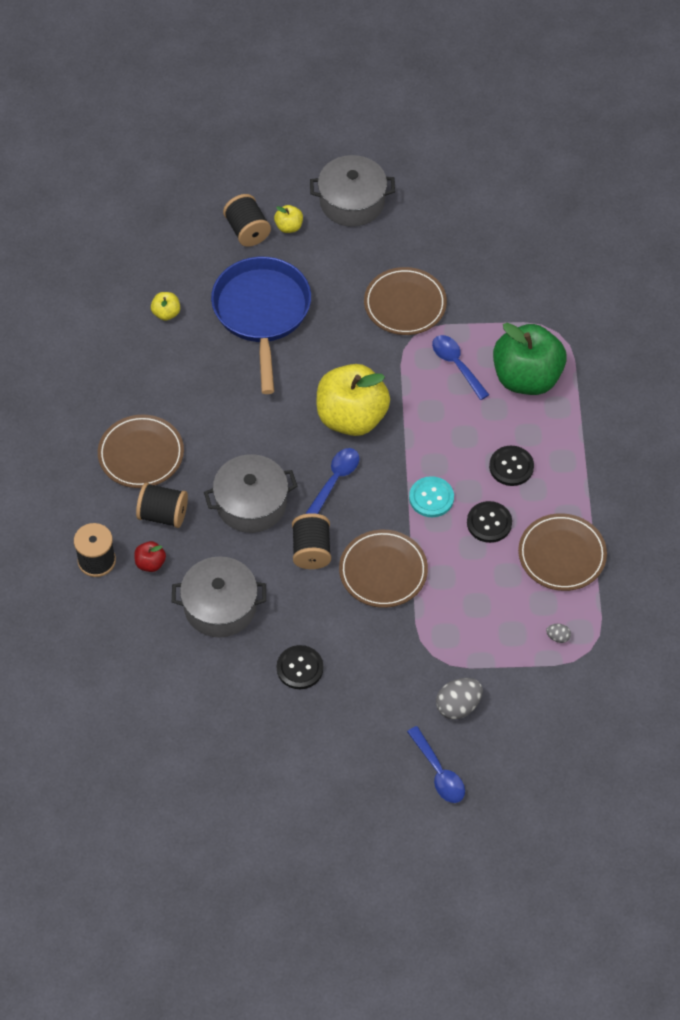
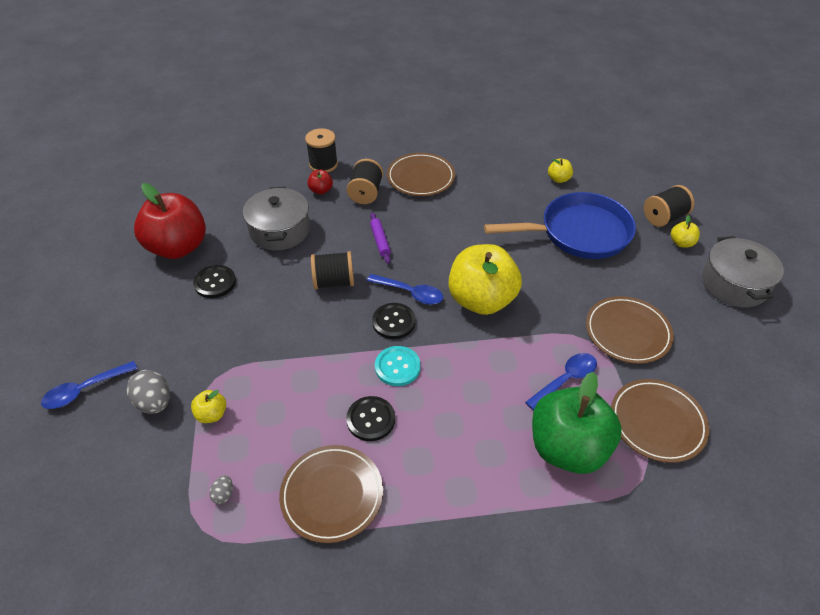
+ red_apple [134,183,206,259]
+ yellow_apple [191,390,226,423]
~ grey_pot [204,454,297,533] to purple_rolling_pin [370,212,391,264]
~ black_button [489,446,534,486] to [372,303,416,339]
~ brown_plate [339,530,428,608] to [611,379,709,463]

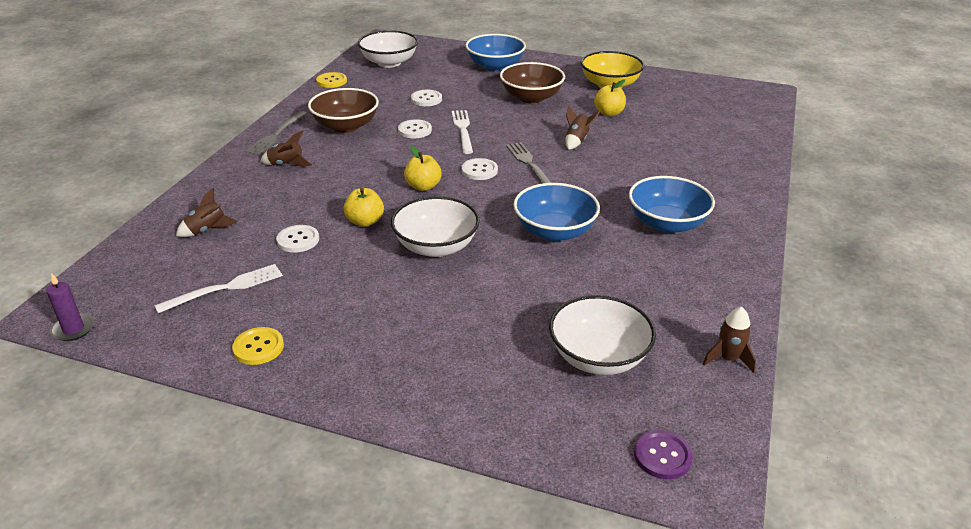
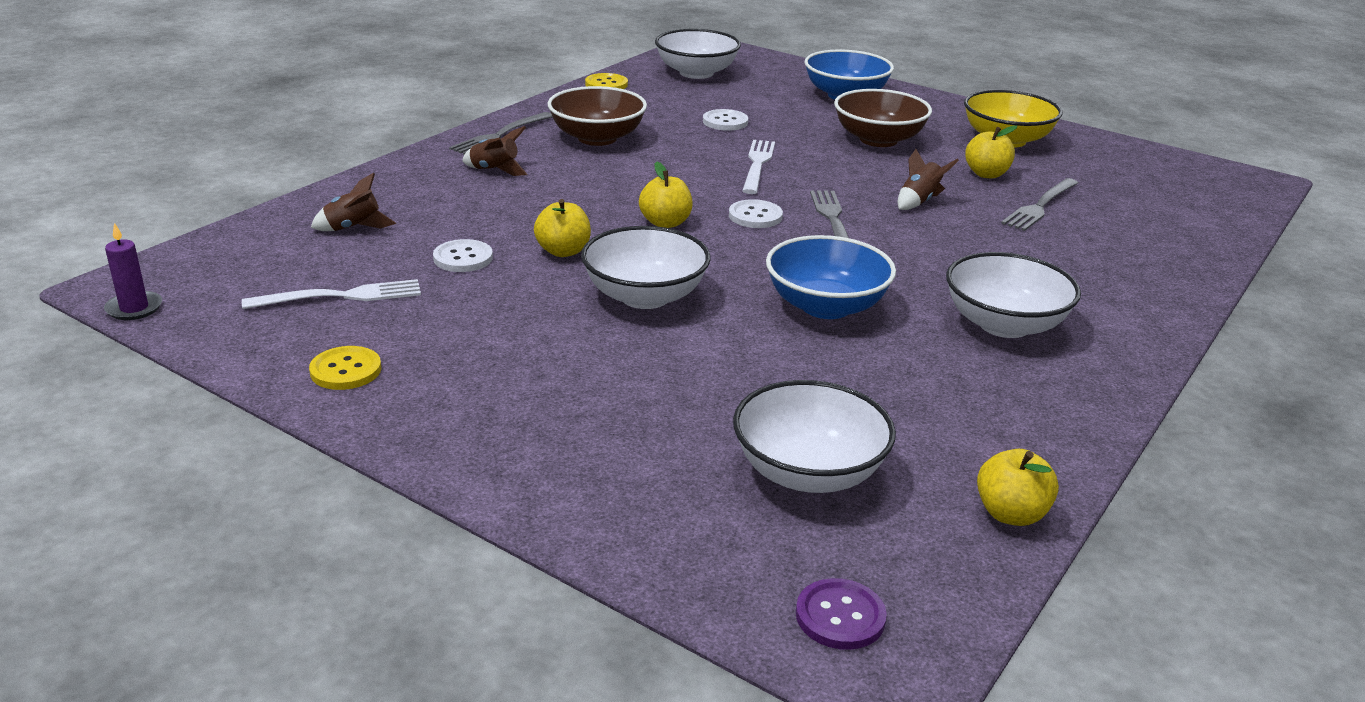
~ blue_bowl [629,176,715,233] to white_bowl [946,252,1081,338]
~ brown_rocket [703,307,756,373] to yellow_apple [977,449,1059,526]
+ grey_fork [1001,178,1078,231]
- white_button [398,119,432,138]

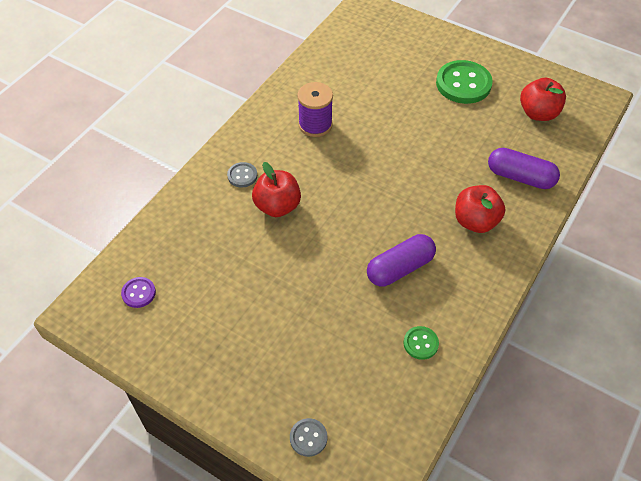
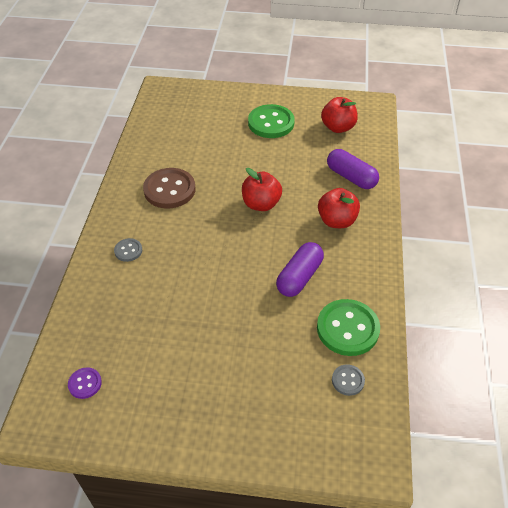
~ purple_spool [297,82,333,137] to brown_button [143,168,195,209]
~ red_apple [252,162,301,217] to [242,168,282,211]
~ green_button [404,326,439,360] = [317,299,380,356] x2.03
~ purple_capsule [488,148,560,189] = [327,149,379,189] 45 degrees clockwise
~ grey_button [290,418,327,457] to [332,364,365,396]

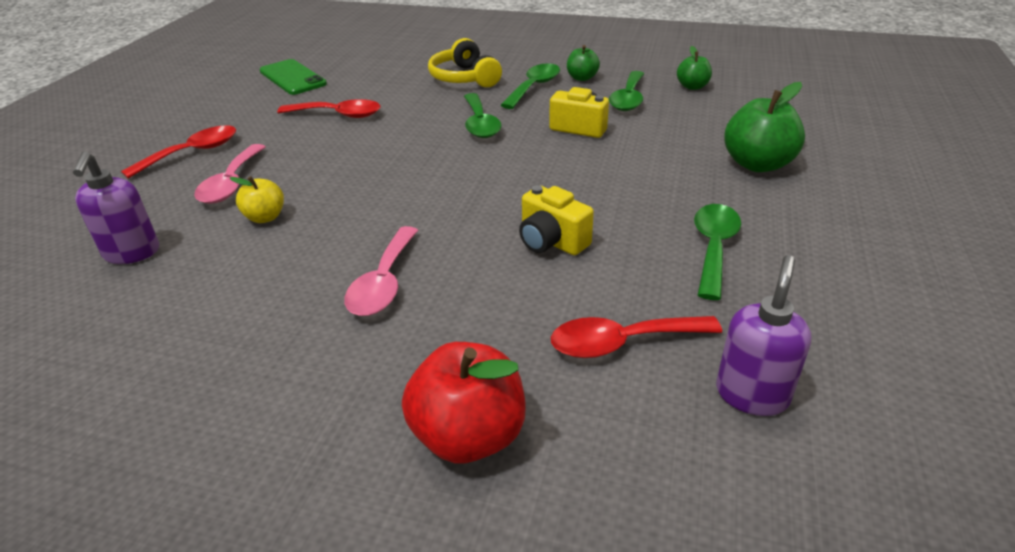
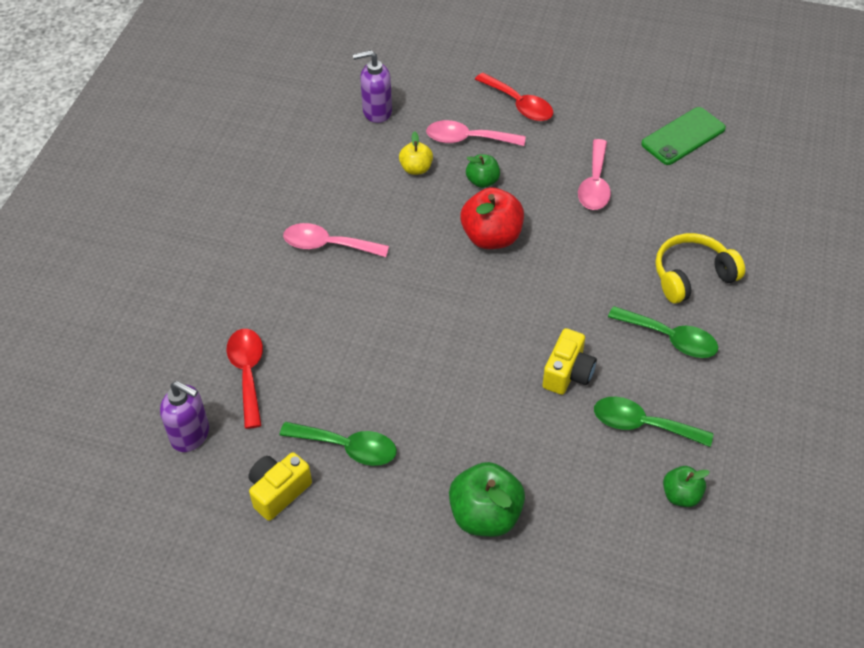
~ yellow_camera [519,185,594,255] to [248,452,312,521]
~ red_apple [402,342,526,463] to [460,187,524,249]
~ green_apple [567,45,600,81] to [466,154,500,188]
~ red_spoon [277,99,381,118] to pink_spoon [578,139,611,210]
- green_spoon [464,93,501,138]

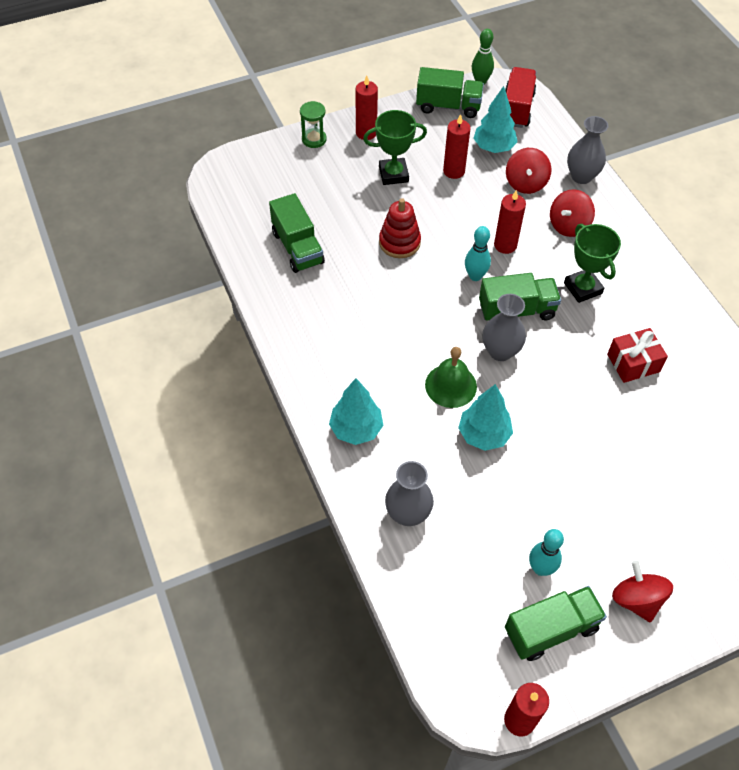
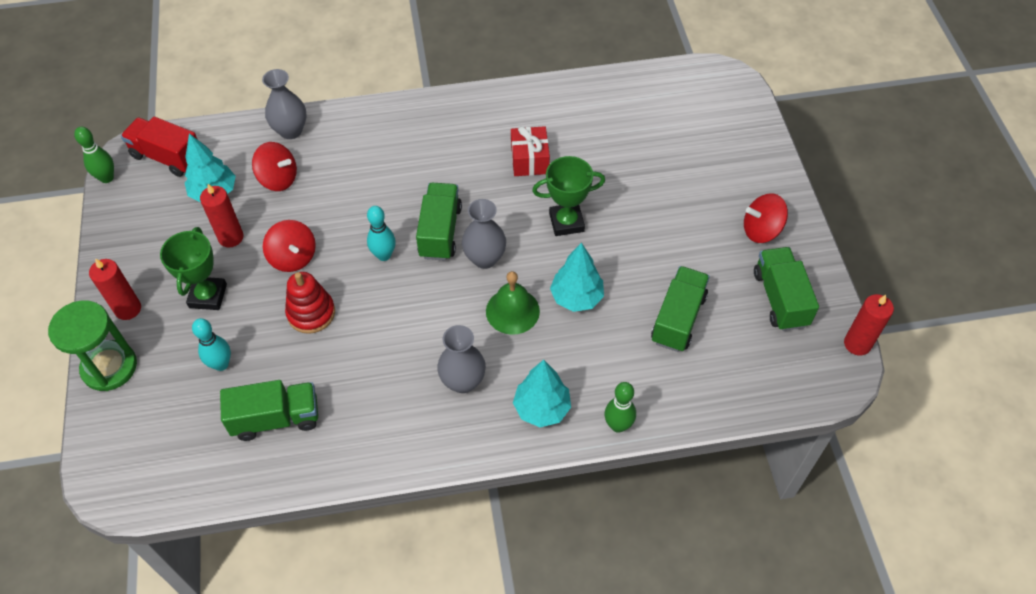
~ green_hourglass [300,101,327,148] = [48,300,137,391] x1.70
~ turquoise_bowling_pin [529,529,564,576] to [192,318,231,371]
~ red_spinning_top [550,189,595,237] to [263,220,316,272]
~ grey_vase [385,461,434,526] to [437,325,486,393]
~ green_trophy [564,224,621,303] to [532,156,605,236]
+ green_bowling_pin [604,382,636,433]
~ green_truck [416,67,484,118] to [651,266,710,352]
- red_candle [494,190,526,254]

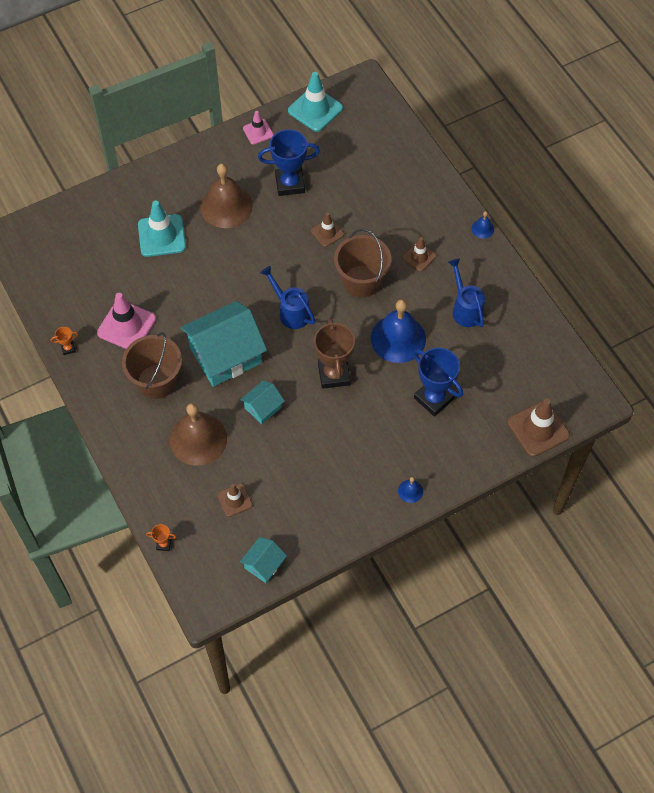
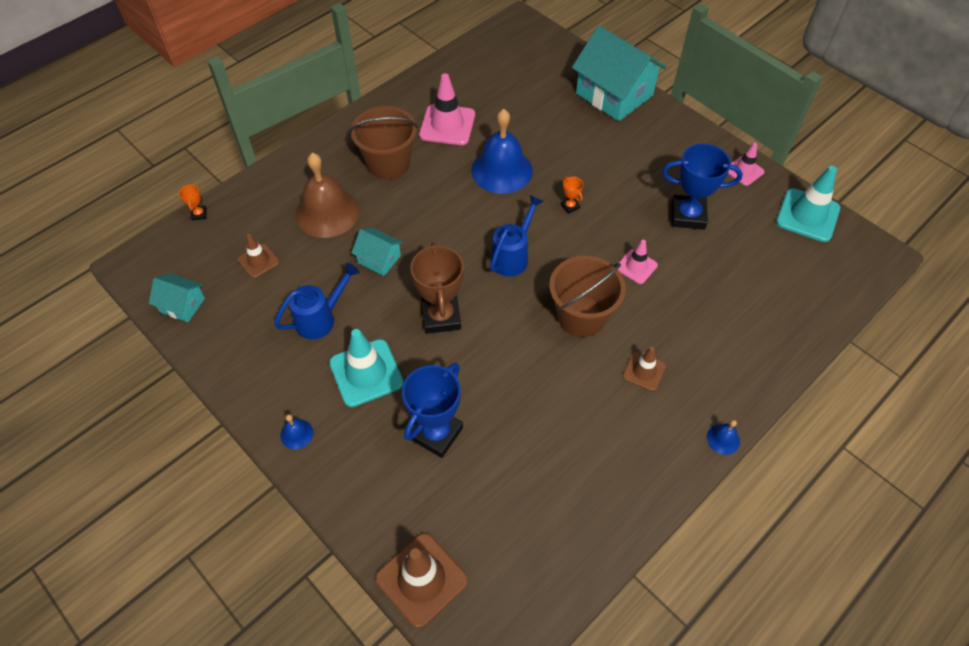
~ blue_watering_can [448,259,485,327] to [274,263,360,339]
~ turquoise_traffic_cone [138,200,186,257] to [329,329,404,407]
~ brown_trophy [314,318,355,389] = [410,242,464,334] 75 degrees counterclockwise
~ blue_bell [371,299,426,363] to [471,109,533,194]
~ orange_trophy [51,327,79,355] to [561,177,583,214]
~ turquoise_house [180,301,267,387] to [572,25,667,121]
~ brown_traffic_cone [311,213,344,247] to pink_traffic_cone [618,240,658,284]
~ blue_trophy [258,129,320,196] = [662,144,743,230] 60 degrees counterclockwise
- brown_bell [200,164,253,228]

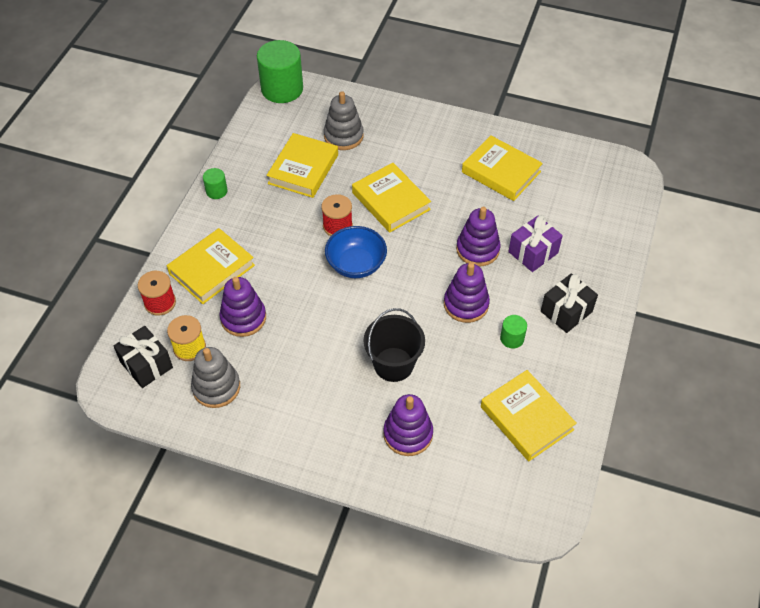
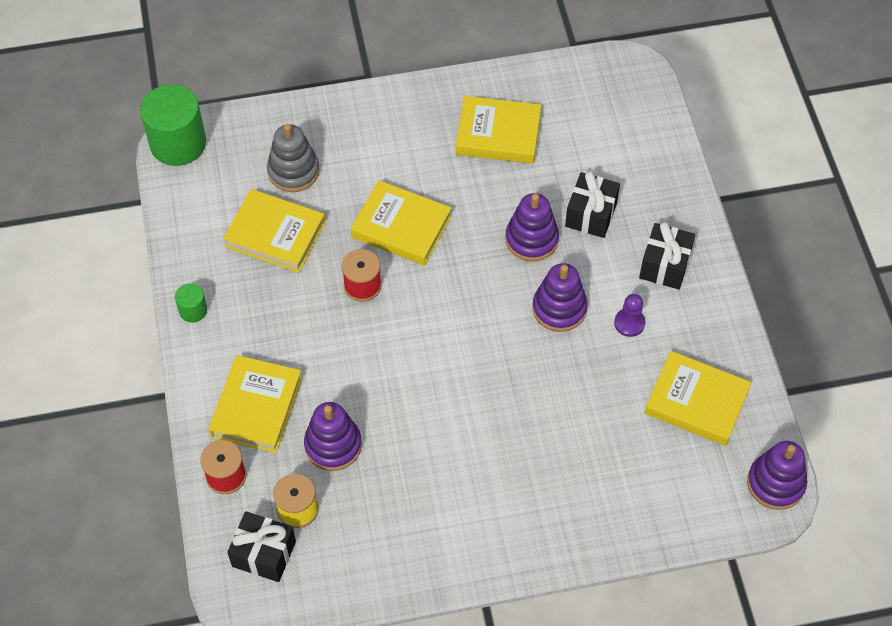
~ yellow_book [266,133,338,198] = [223,189,325,273] 60 degrees counterclockwise
~ purple_gift [508,215,563,272] to black_gift [565,171,620,238]
~ green_cylinder [500,315,527,349] to purple_pawn [614,294,645,337]
~ purple_stacking_toy [383,394,433,456] to [747,441,807,510]
- grey_stacking_toy [191,347,240,408]
- blue_bowl [325,226,387,278]
- black_bucket [364,308,425,382]

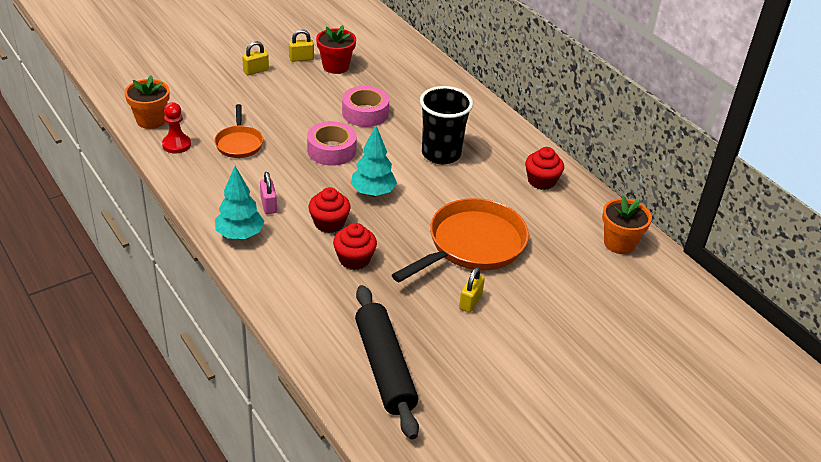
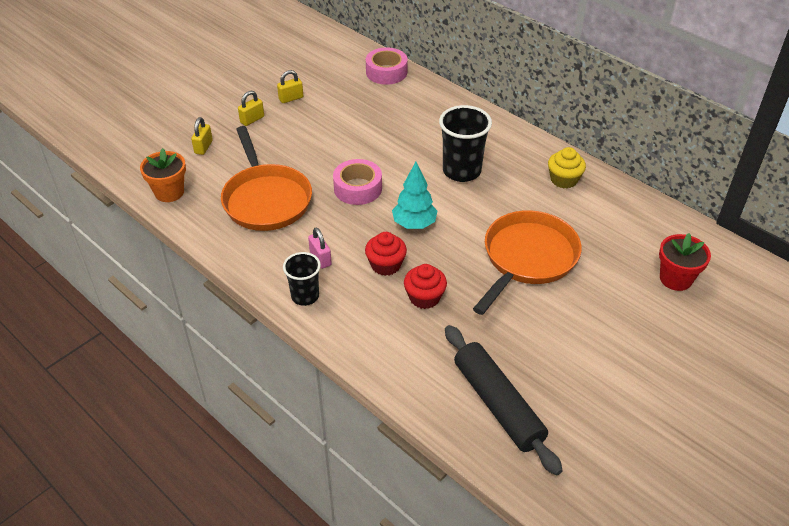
~ yellow_padlock [459,268,485,313] to [191,117,213,155]
~ orange_pan [214,104,263,158] = [221,126,312,231] x1.86
~ turquoise_tree [215,166,264,239] to black_cup [283,252,321,306]
~ pink_tape [342,86,389,127] to [366,47,408,85]
~ red_cupcake [525,147,564,190] to yellow_cupcake [548,147,586,188]
~ red_flower_pot [316,25,356,74] to [659,233,711,291]
- red_pawn [162,102,191,154]
- orange_flower_pot [602,196,652,254]

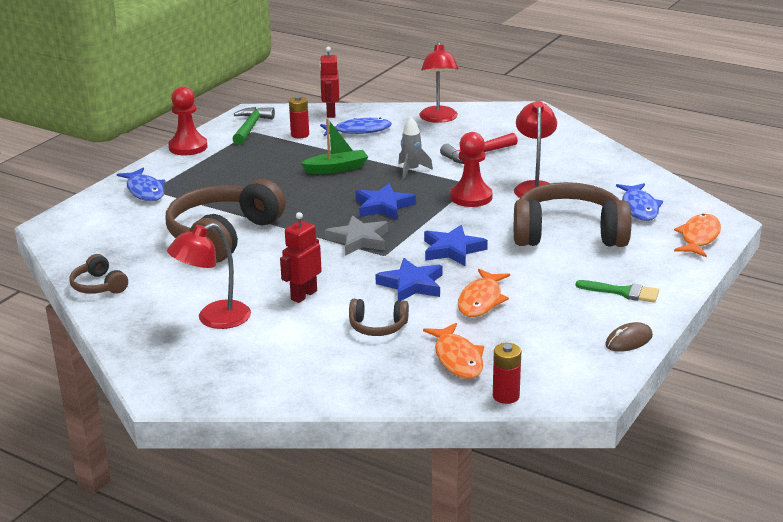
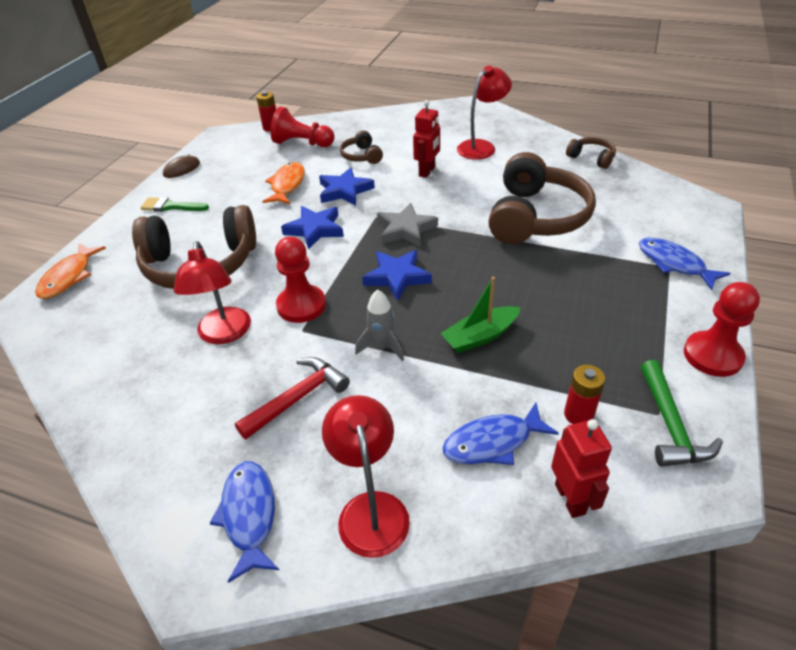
~ blue_fish [616,183,663,221] to [210,461,279,583]
~ orange_fish [423,323,484,379] to red_pawn [271,107,335,147]
~ brown_headphones [349,299,409,336] = [340,130,383,164] 105 degrees counterclockwise

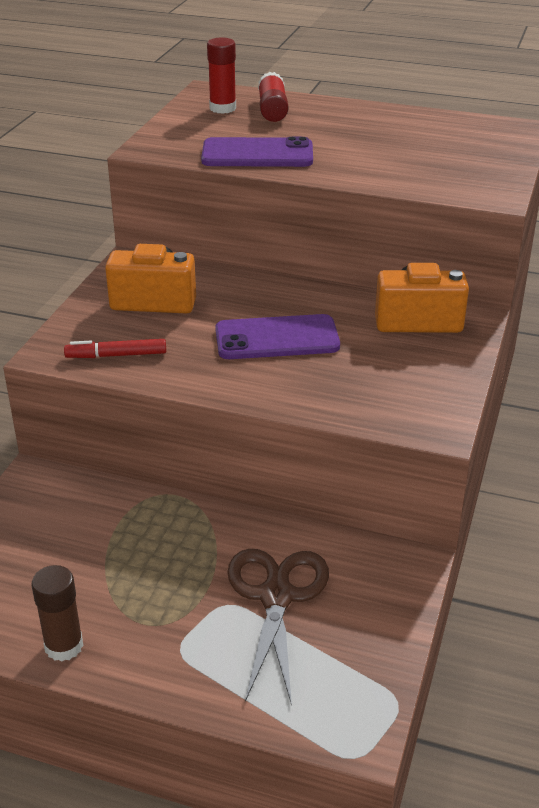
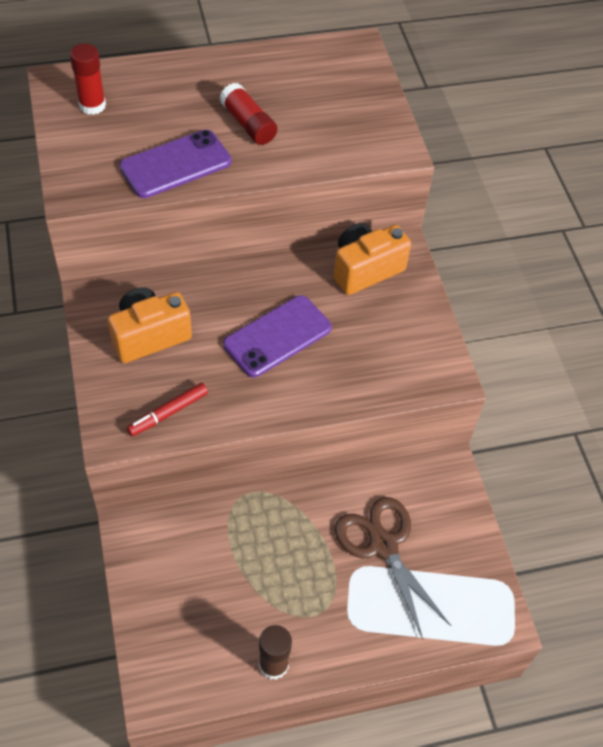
~ red_glue_stick [258,72,288,122] to [220,83,277,145]

